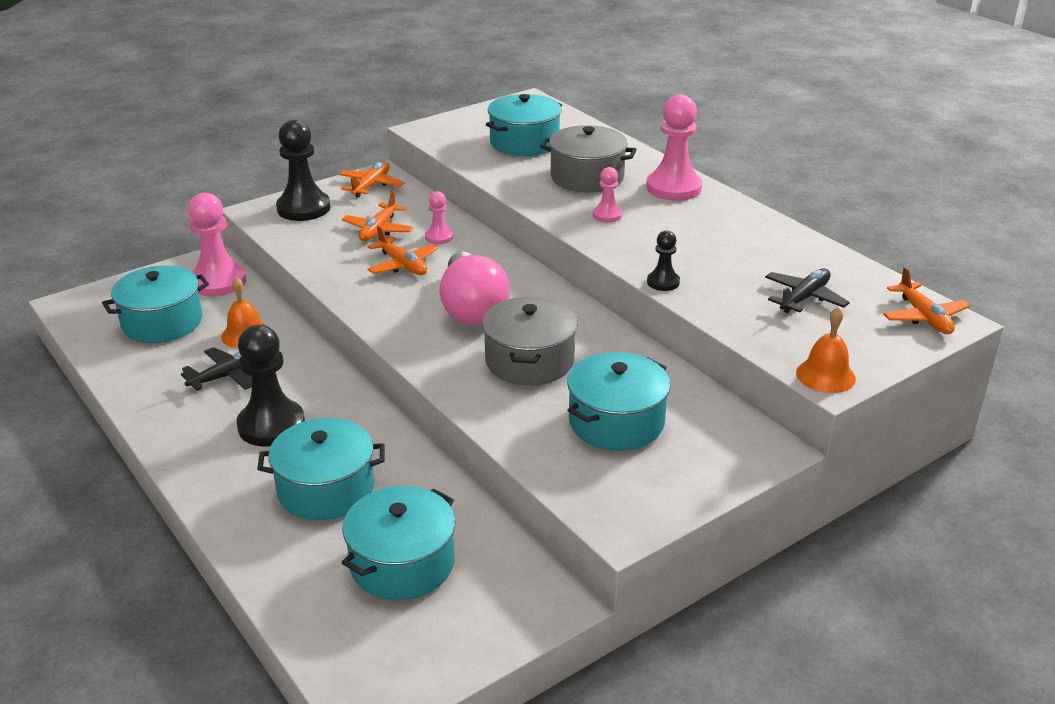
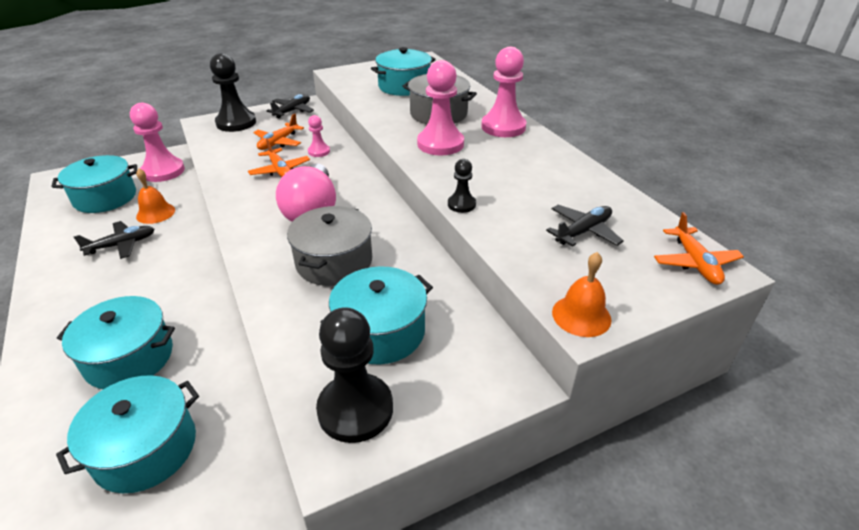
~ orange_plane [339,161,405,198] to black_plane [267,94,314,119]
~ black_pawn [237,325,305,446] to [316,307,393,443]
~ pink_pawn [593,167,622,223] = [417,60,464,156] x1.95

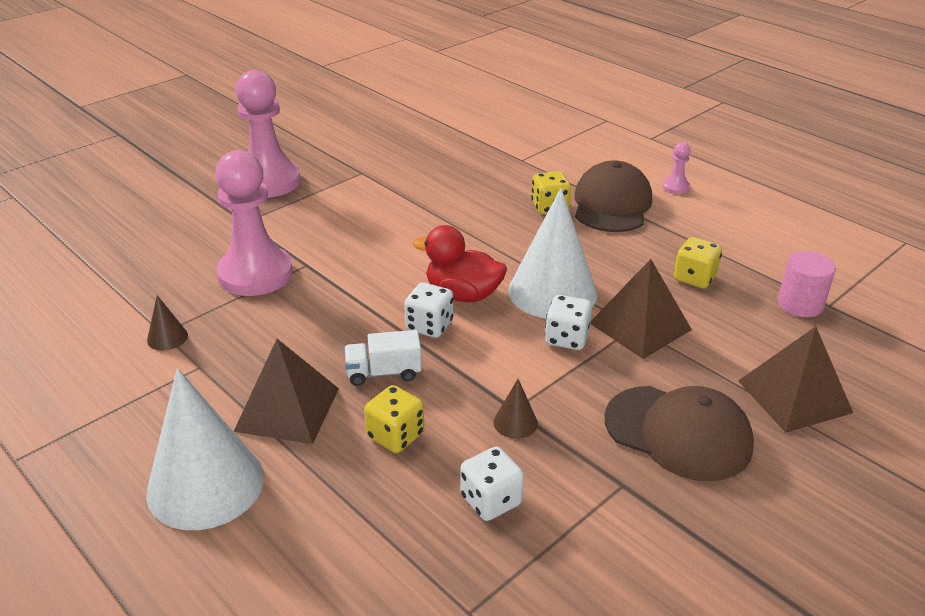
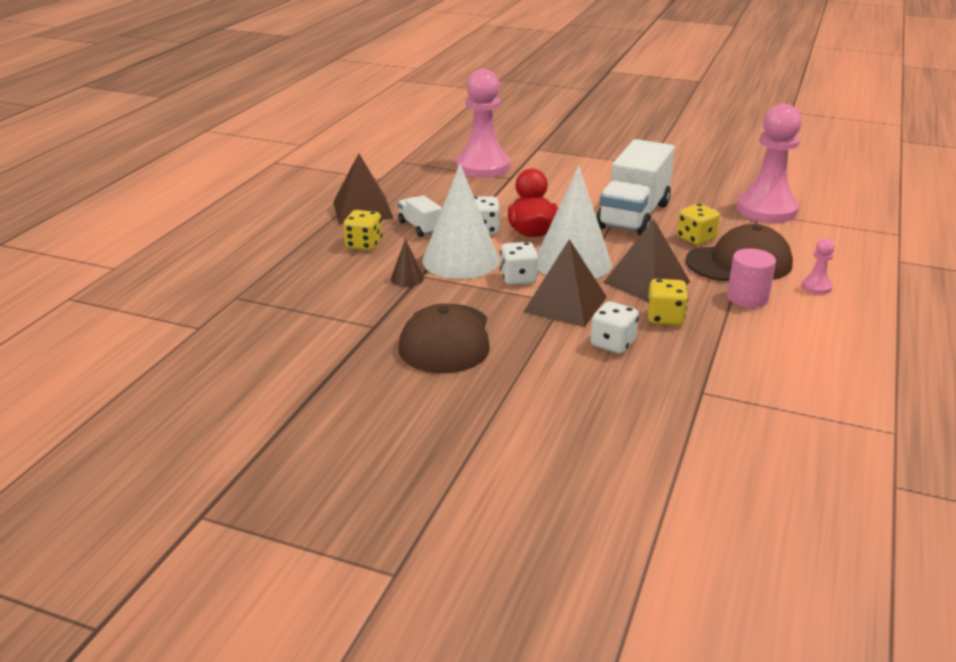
~ white_cone [146,368,264,530] to [422,164,499,279]
~ white_dice [460,447,524,521] to [591,302,639,354]
+ white_truck [596,139,675,236]
~ brown_pyramid [738,326,853,433] to [603,219,690,302]
~ pink_cylinder [778,251,836,317] to [727,248,776,308]
~ pink_pawn [236,70,301,198] to [737,104,802,223]
- brown_cone [147,295,188,350]

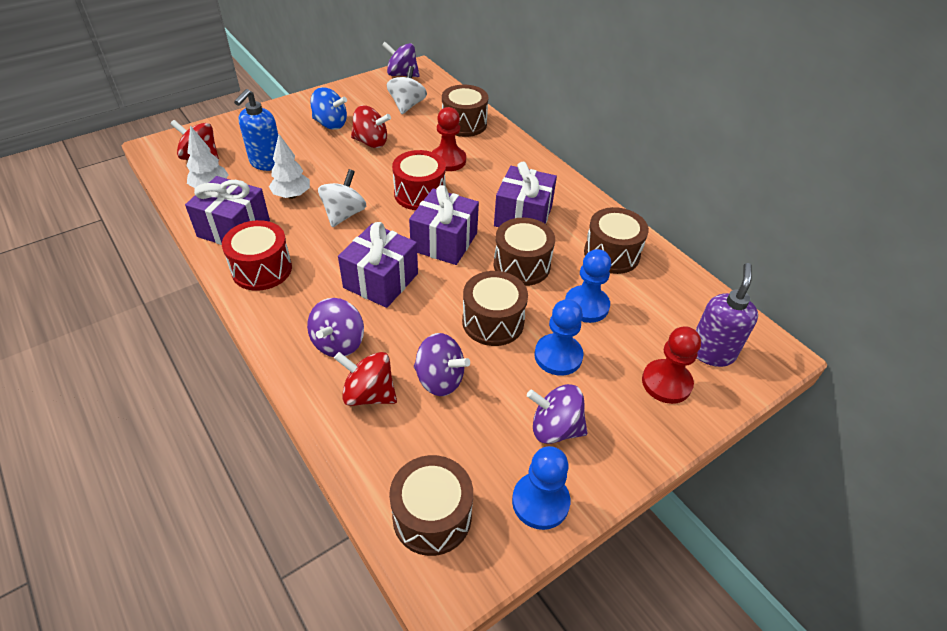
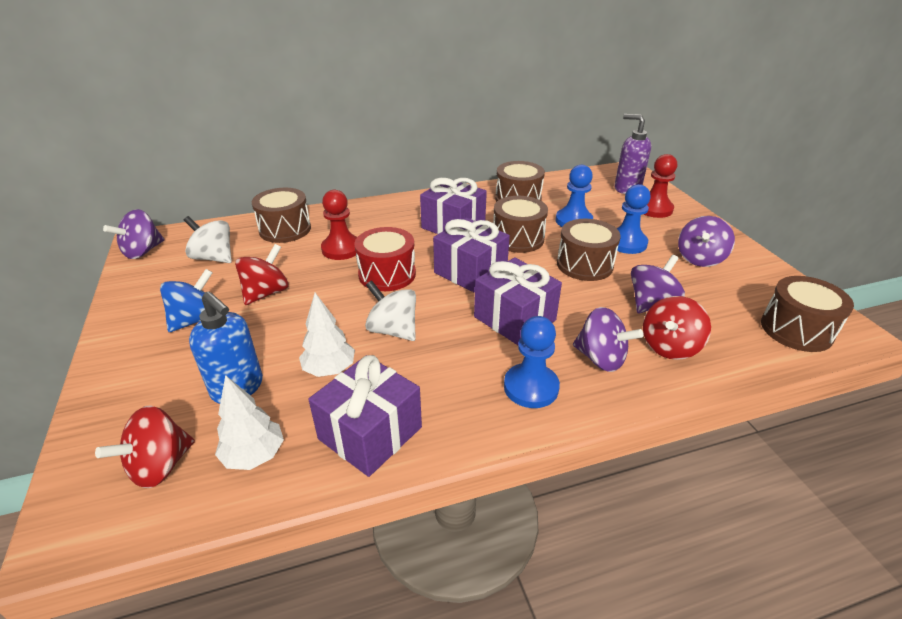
~ blue_pawn [512,446,570,530] to [504,316,560,408]
- red_drum [222,220,292,291]

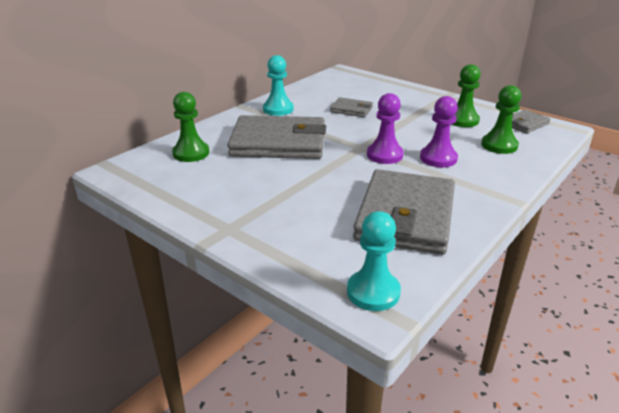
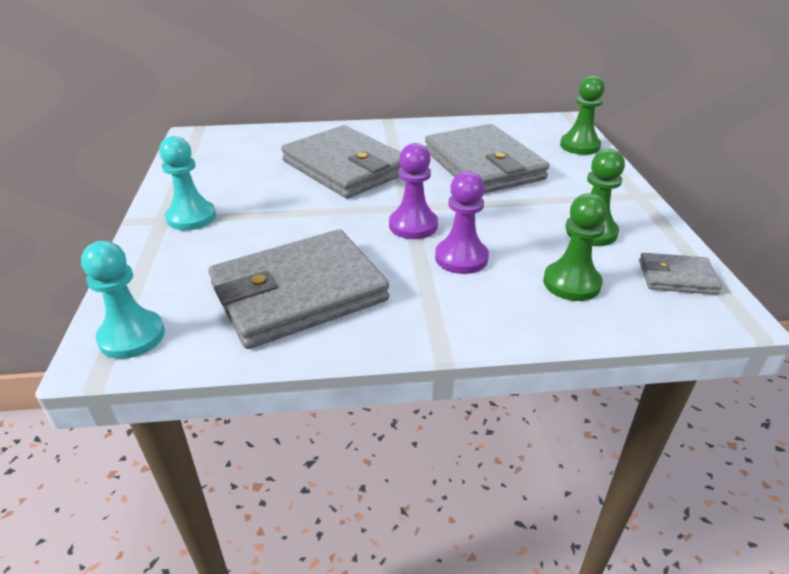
~ turquoise_pawn [263,55,294,116] to [159,136,216,230]
~ grey_wallet [330,97,373,117] = [425,124,549,193] x2.16
~ green_pawn [172,92,209,162] to [560,76,605,155]

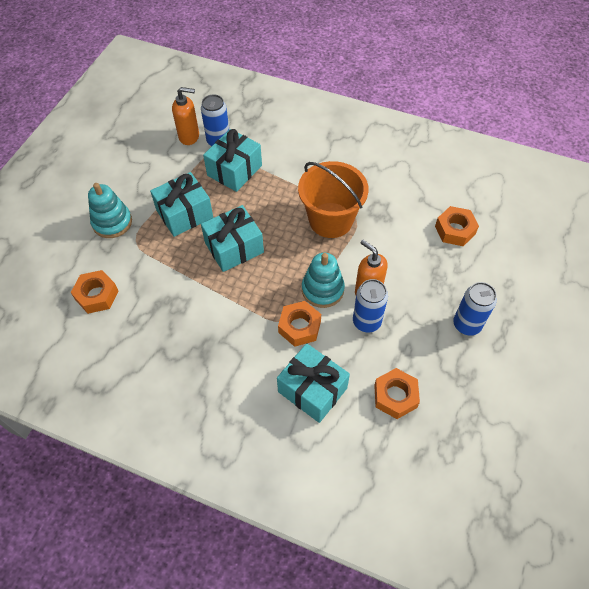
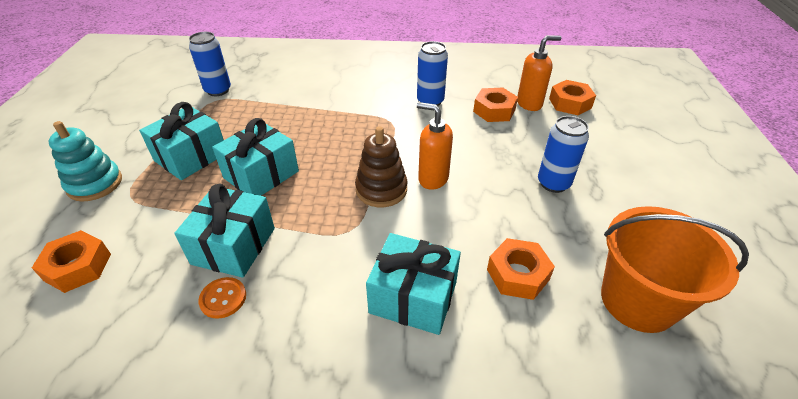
~ turquoise_gift [203,129,262,192] to [174,183,275,278]
+ orange_button [198,277,246,319]
~ turquoise_stacking_toy [302,253,345,308] to brown_stacking_toy [355,126,408,207]
~ blue_can [353,279,388,332] to [417,41,448,106]
~ orange_soap_dispenser [172,87,199,145] to [517,35,562,111]
~ orange_nut [278,301,321,347] to [549,80,596,115]
~ orange_bucket [298,161,369,238] to [601,206,749,333]

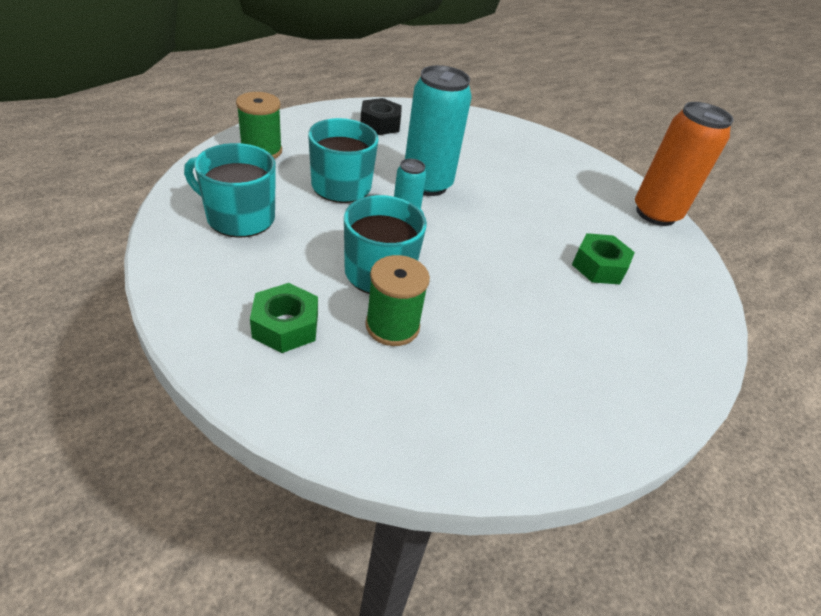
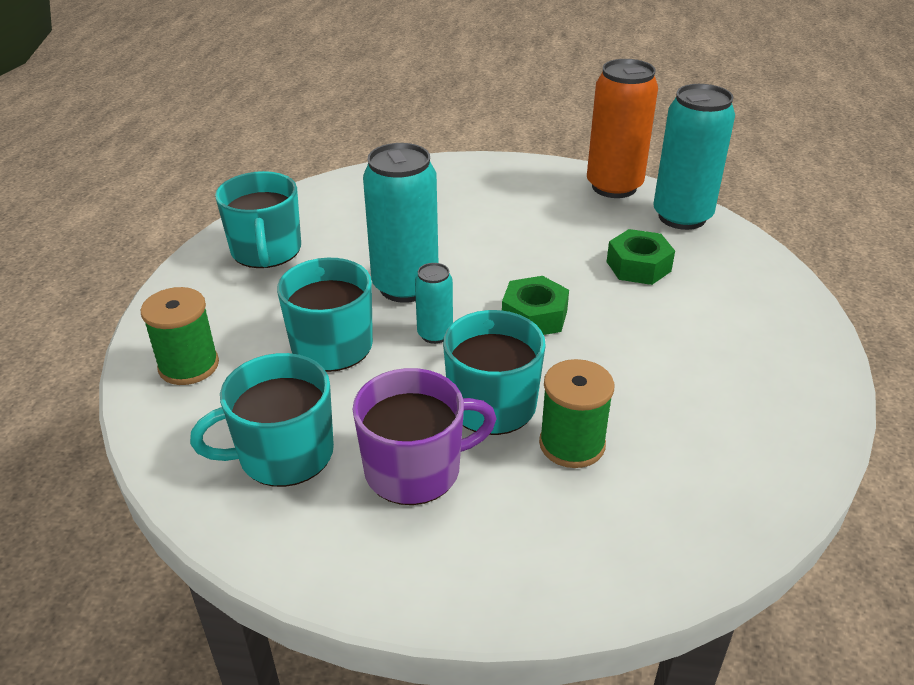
~ black_nut [360,98,402,135] to turquoise_mug [215,171,301,268]
+ purple_mug [353,368,497,505]
~ green_nut [250,283,318,353] to [502,276,569,335]
+ turquoise_can [653,84,735,230]

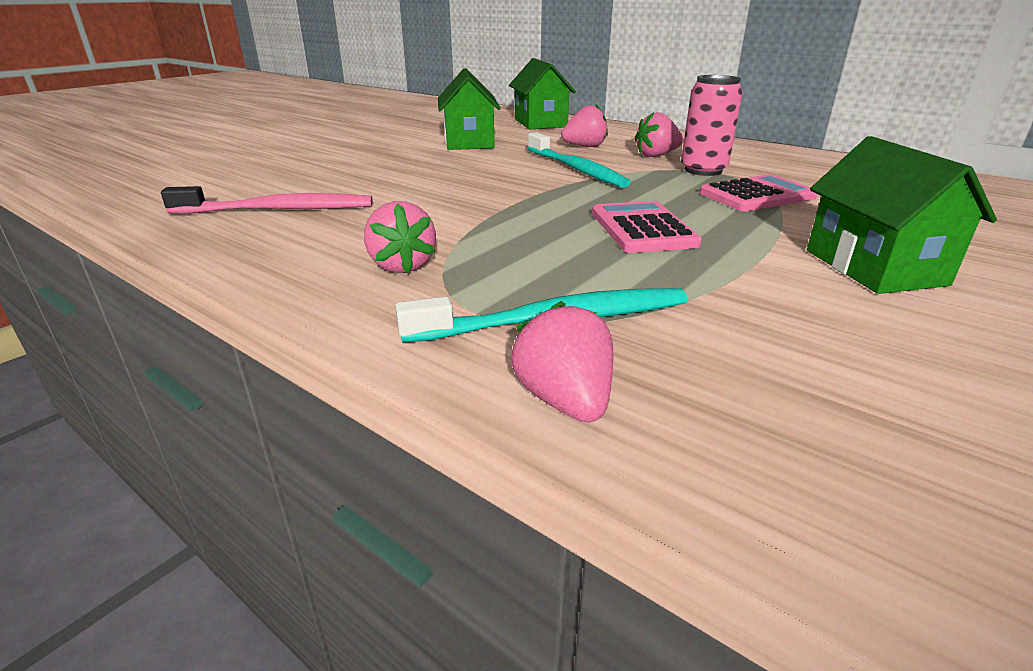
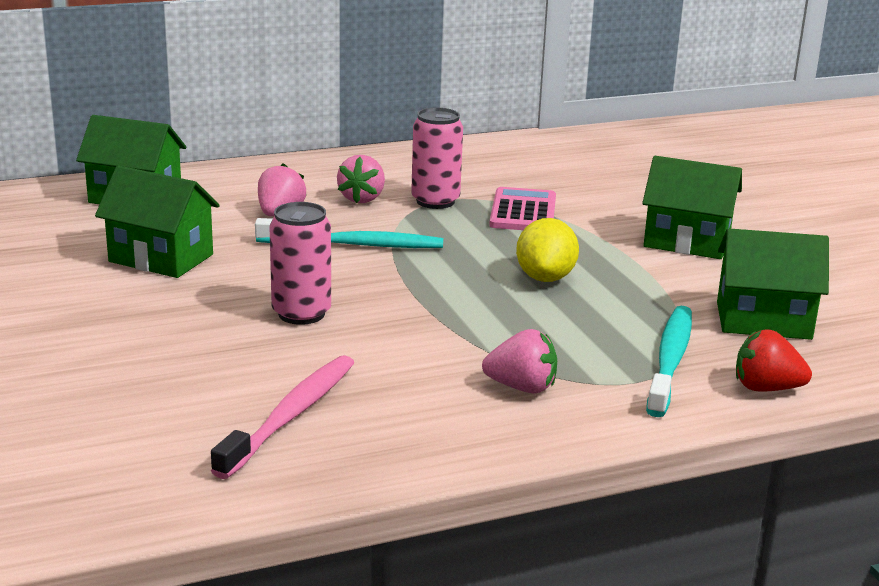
+ pink_can [270,202,331,325]
~ pink_calculator [592,201,702,253] to yellow_lemon [516,218,579,282]
+ green_house [717,228,829,340]
~ pink_strawberry [512,301,613,422] to red_strawberry [736,330,812,392]

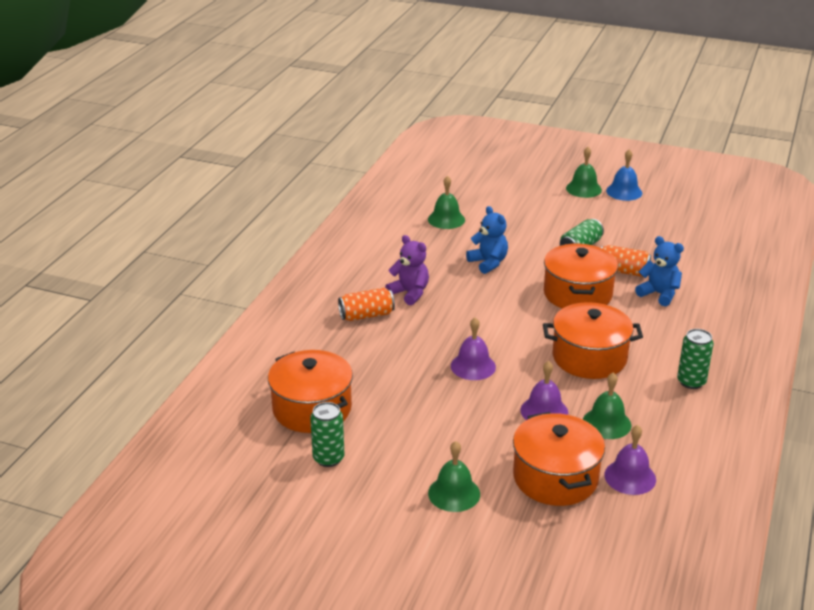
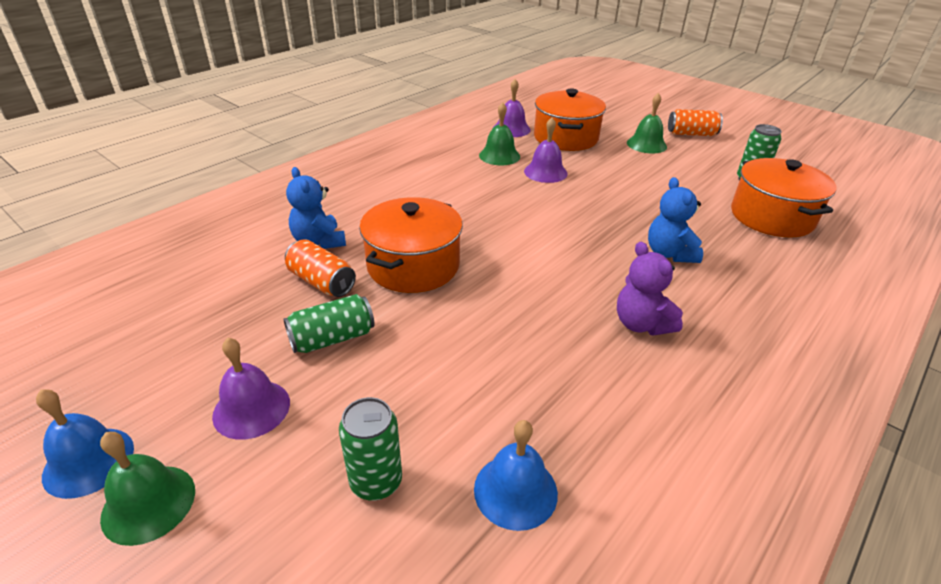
~ purple_bell [451,317,496,380] to [212,338,290,440]
~ green_can [677,329,714,389] to [339,397,402,500]
~ green_bell [428,176,465,229] to blue_bell [474,420,558,531]
~ blue_teddy_bear [466,206,508,274] to [648,177,703,263]
~ orange_can [338,288,395,321] to [668,109,723,136]
- orange_pot [543,302,643,379]

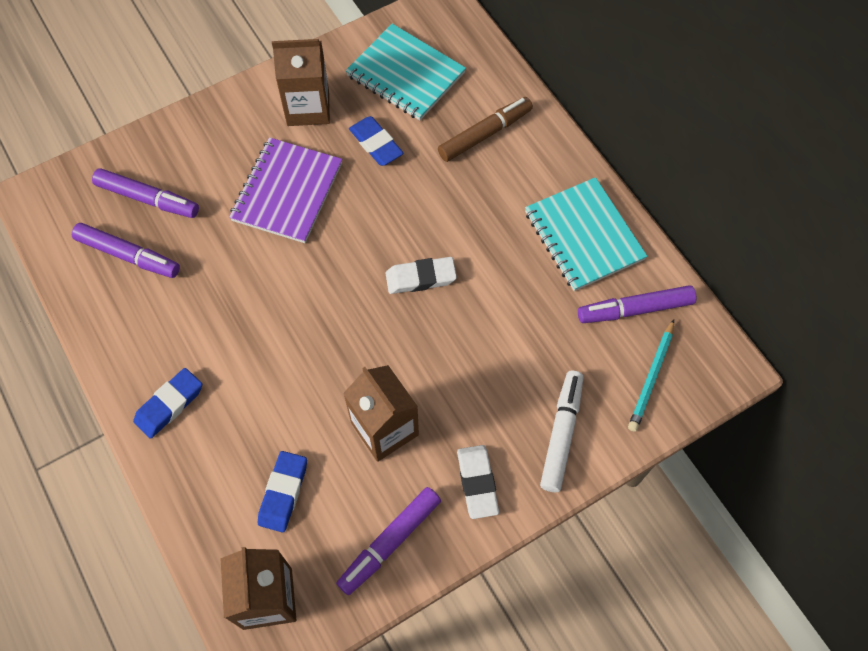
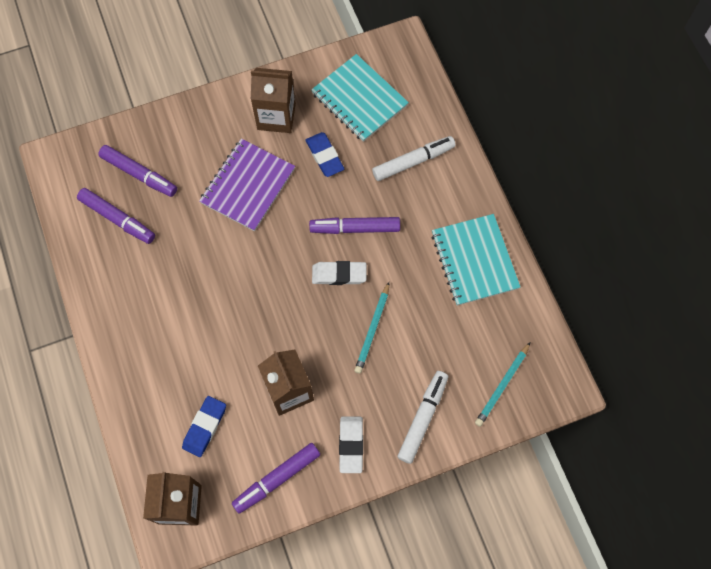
~ purple_marker [578,285,696,323] to [309,217,400,234]
+ turquoise_pencil [354,282,389,374]
~ brown_marker [438,97,533,162] to white_marker [372,136,456,181]
- blue_eraser [133,368,202,439]

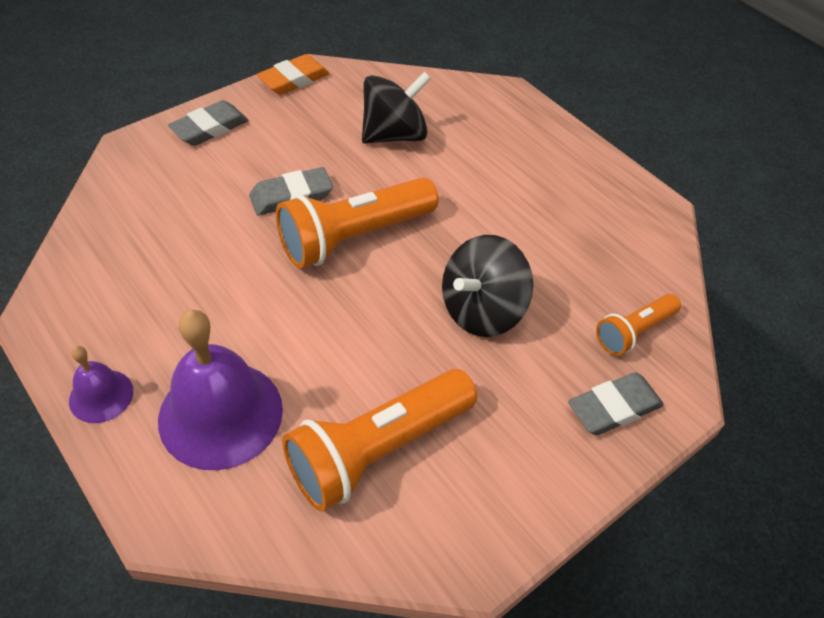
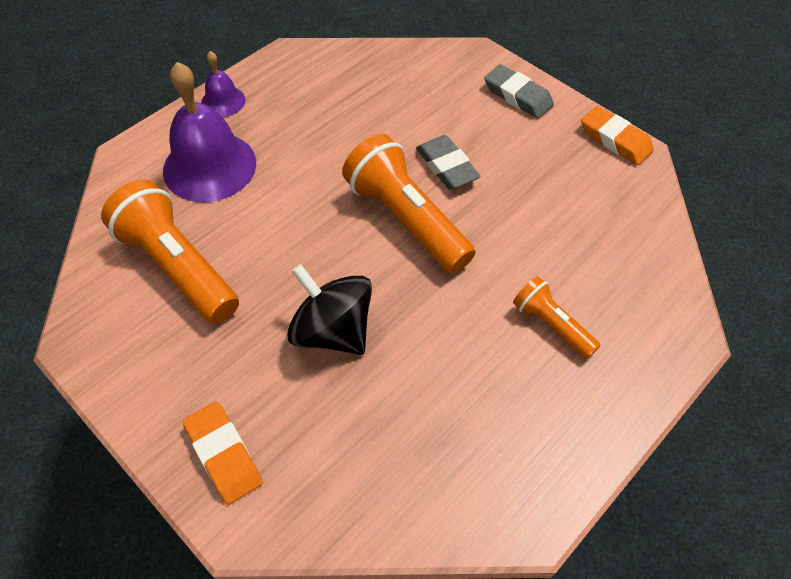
~ grey_eraser [568,372,664,435] to orange_eraser [183,401,263,505]
~ orange_flashlight [596,294,681,356] to [513,276,601,359]
- black_spinning_top [362,71,431,144]

